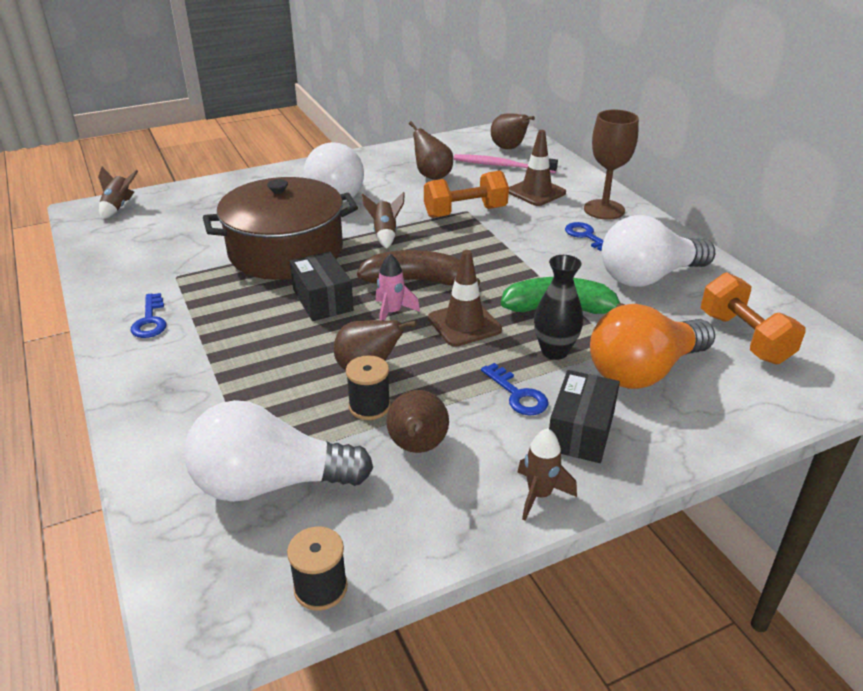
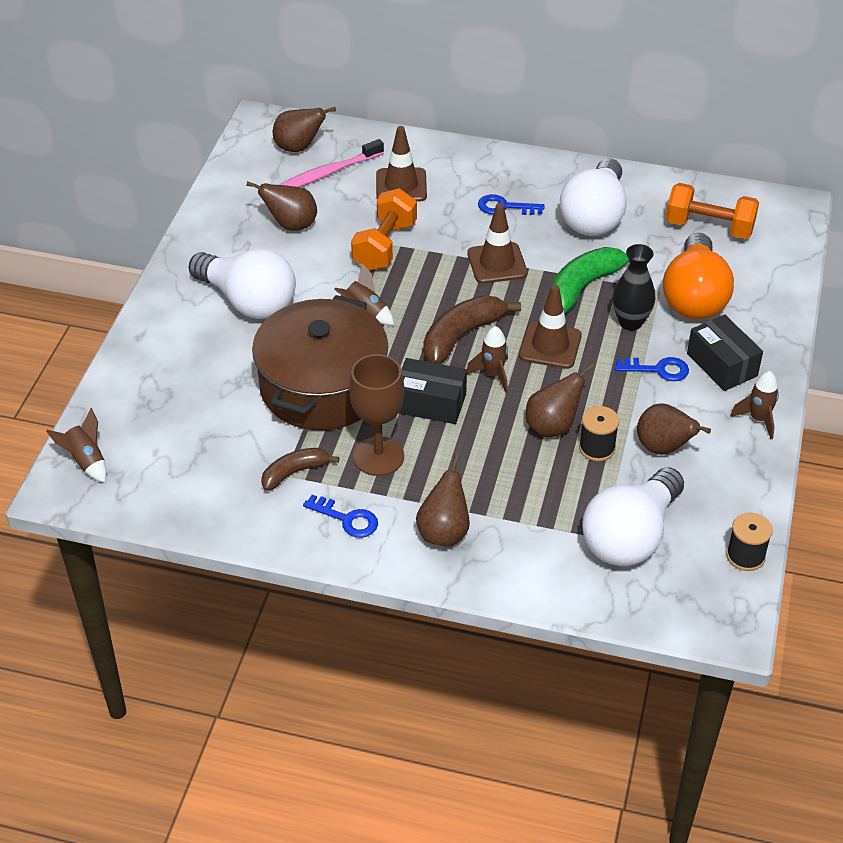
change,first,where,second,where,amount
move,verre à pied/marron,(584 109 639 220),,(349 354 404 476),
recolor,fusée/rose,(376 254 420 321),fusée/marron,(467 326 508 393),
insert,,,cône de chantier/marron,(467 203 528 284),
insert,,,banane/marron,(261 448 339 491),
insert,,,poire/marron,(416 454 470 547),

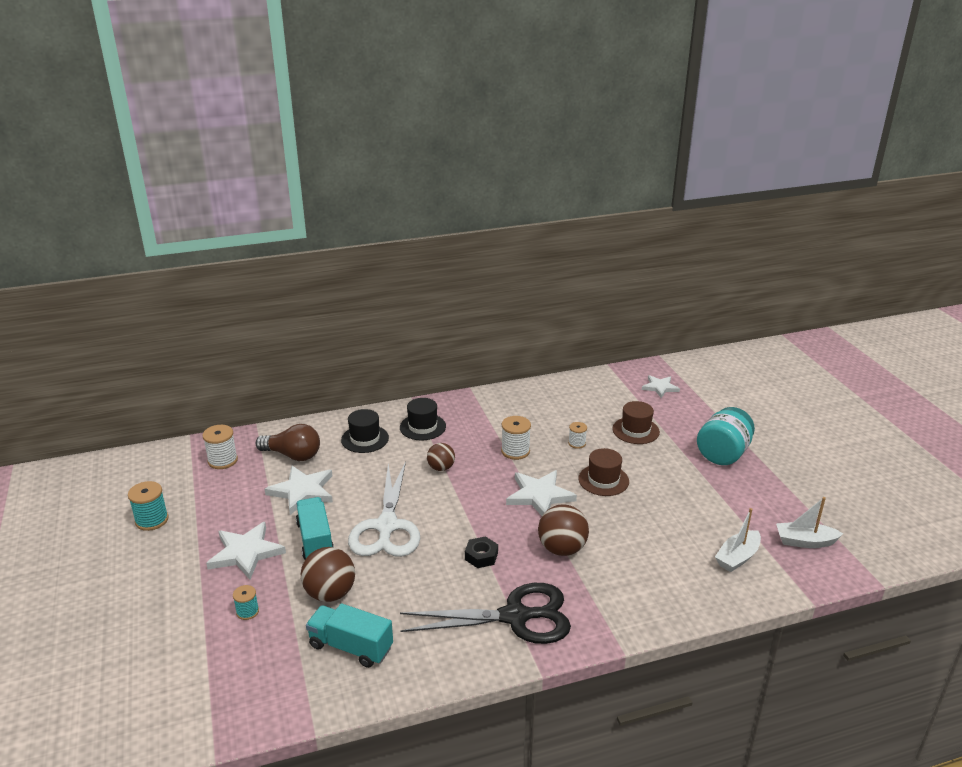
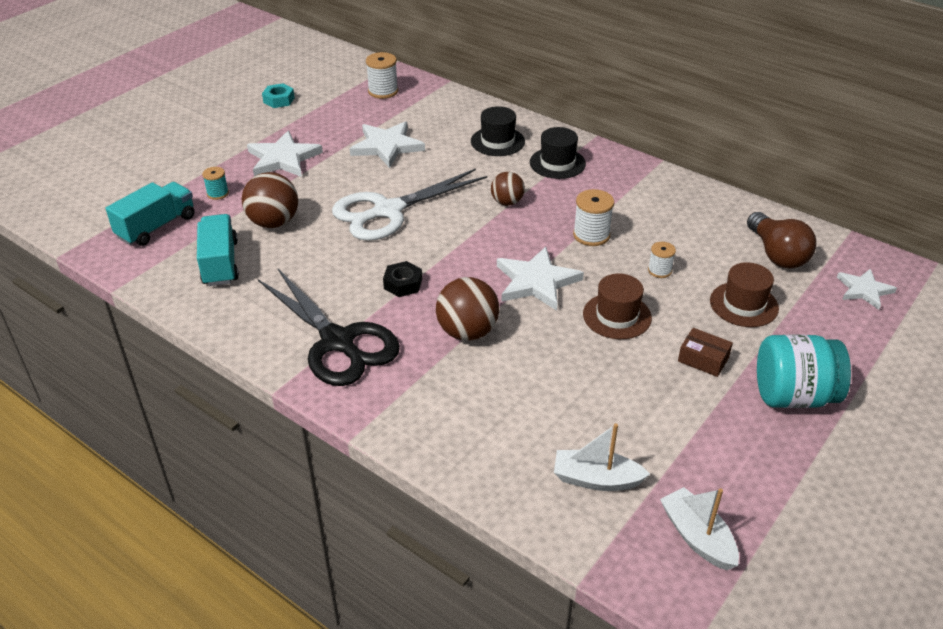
change,first,where,second,where,amount
move,ampoule/marron,(256 424 320 461),,(747 212 816 269),
replace,bobine/turquoise,(128 481 169 531),écrou/turquoise,(262 83 295 108),
move,camion/turquoise,(296 497 334 560),,(106 182 195 246),
insert,,,boîte/marron,(678 328 733 377),

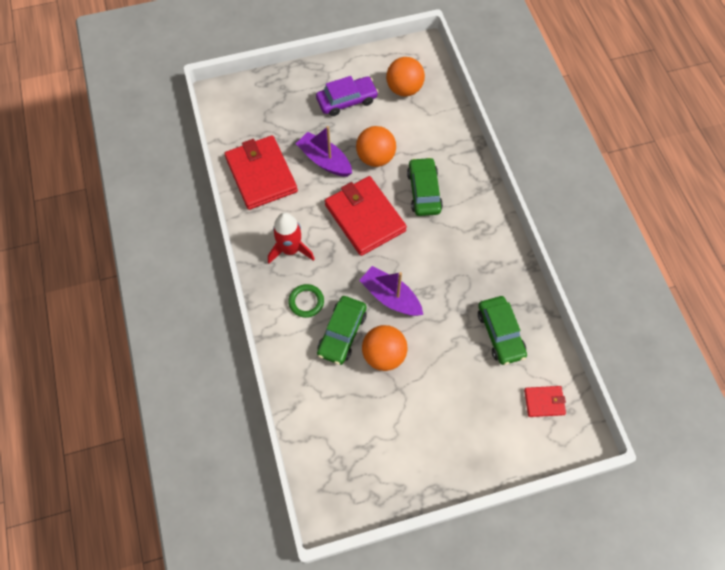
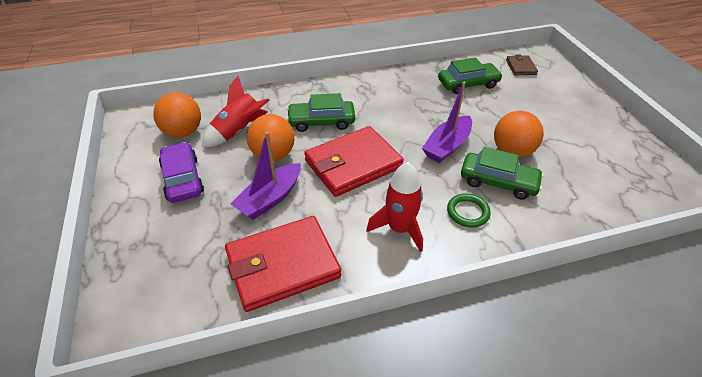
change,first,where,second,where,amount
recolor,portefeuille/rouge,(524 386 566 417),portefeuille/marron,(506 54 538 75),
insert,,,fusée/rouge,(202 76 270 147),

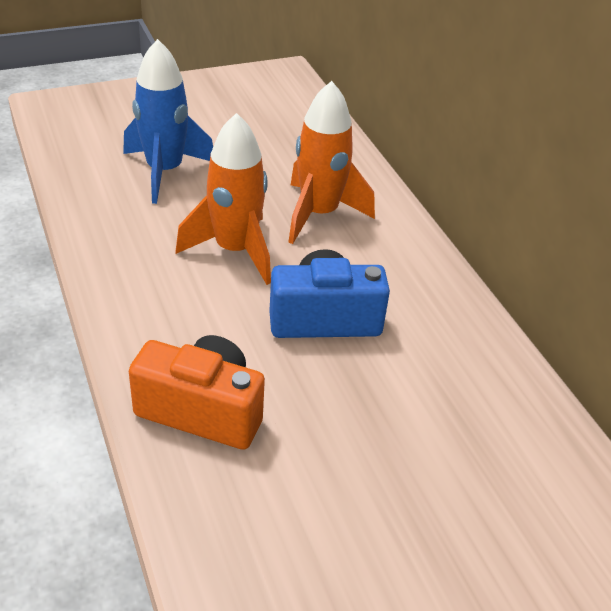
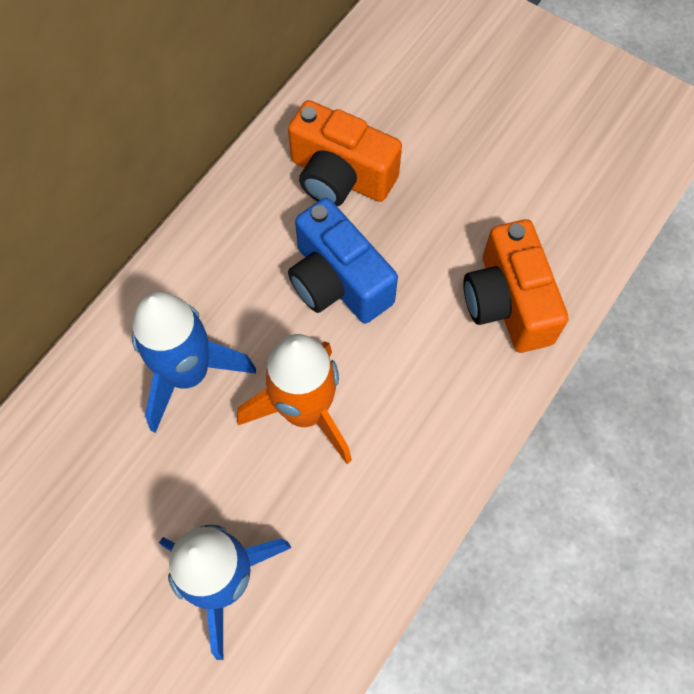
change,first,where,second,where,amount
recolor,fusée/orange,(289 81 375 244),fusée/bleu,(132 291 256 433),
insert,,,appareil photo/orange,(288 100 402 206),

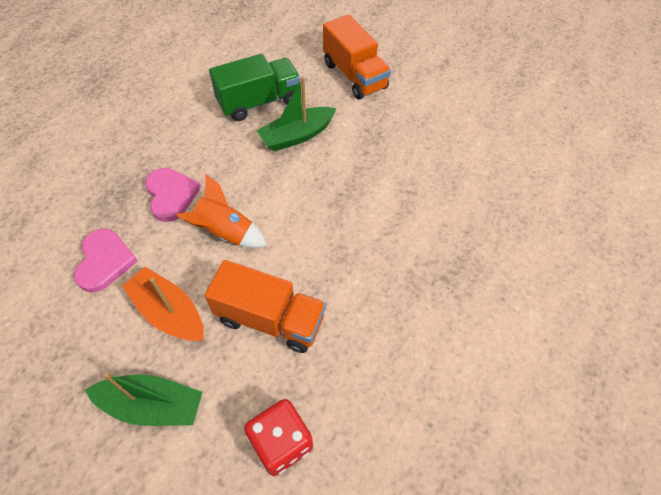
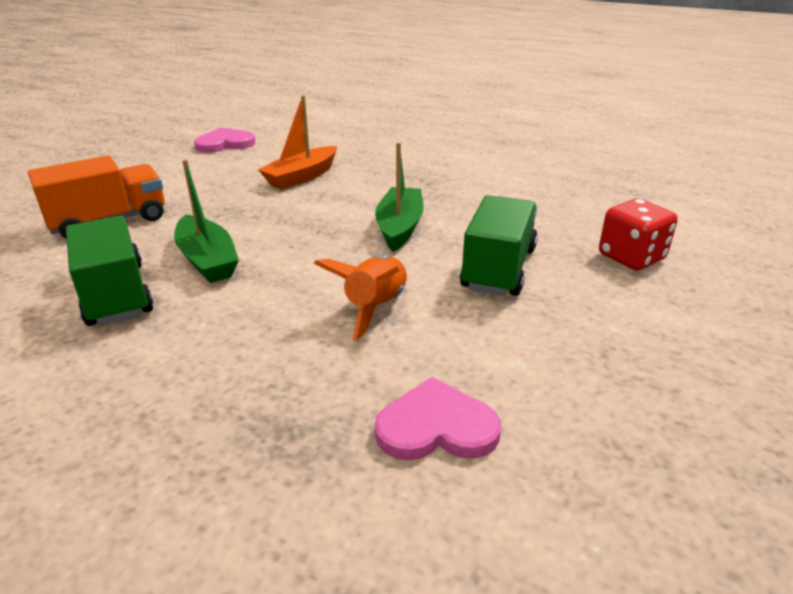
change,first,where,second,where,amount
move,cœur/rose,(145 168 201 222),,(194 128 255 153),
recolor,camion/orange,(205 260 326 353),camion/vert,(460 195 538 296),
move,bateau/orange,(122 267 204 341),,(258 95 337 190),
move,bateau/vert,(85 372 202 426),,(375 142 424 252),

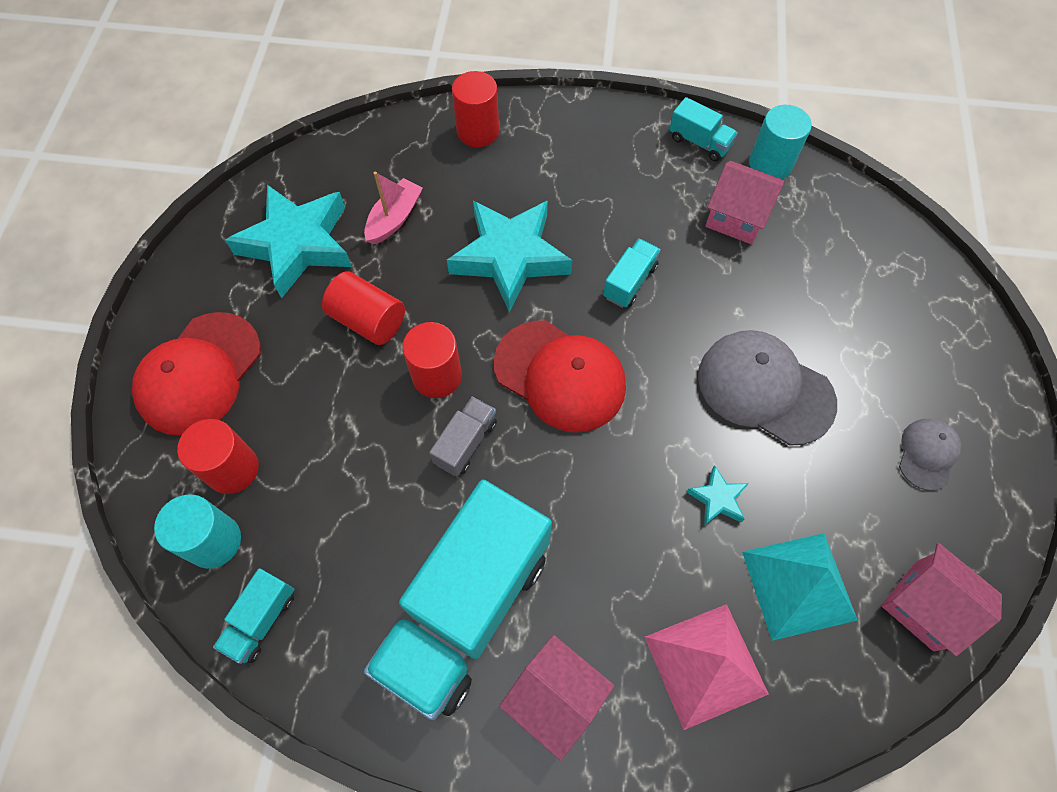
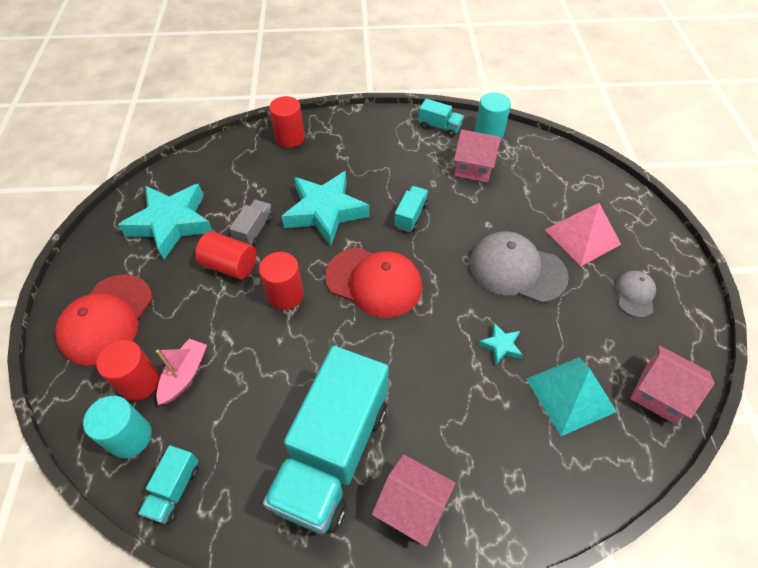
change,first,where,second,where,amount
move,bateau/rose,(364 172 423 245),,(156 339 207 405),
move,camion/gris,(429 396 497 476),,(229 200 273 246),
move,pyramide/rose,(645 604 769 730),,(545 203 621 266),

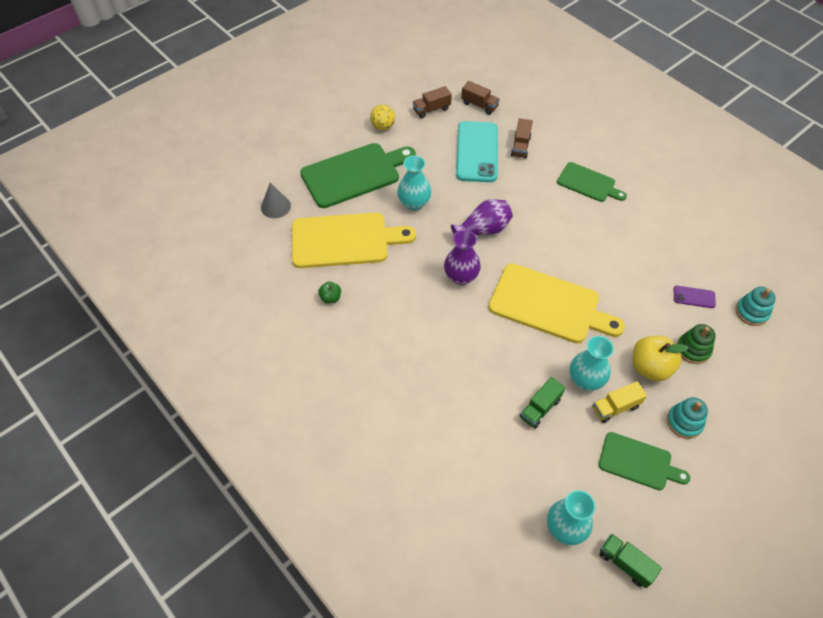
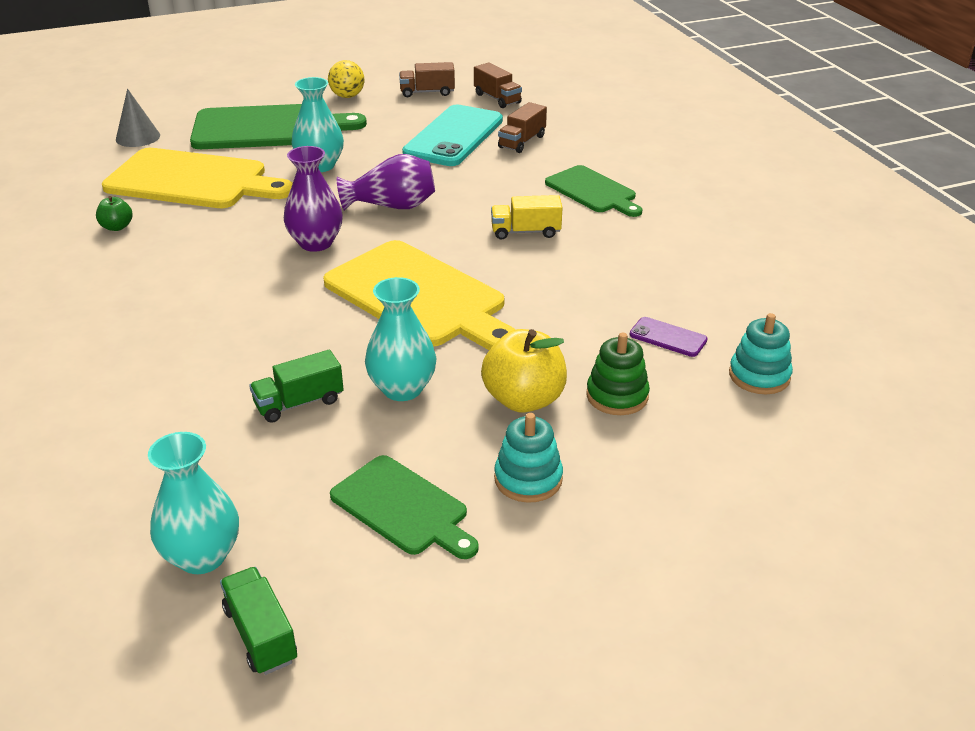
change,first,where,second,where,amount
move,camion/jaune,(592 381 647 423),,(491 195 563 240),

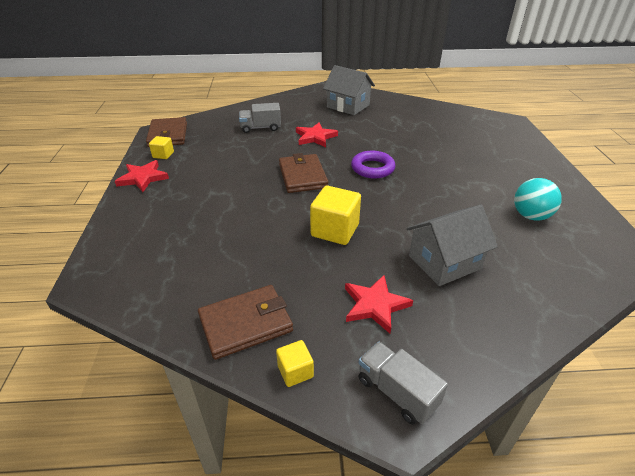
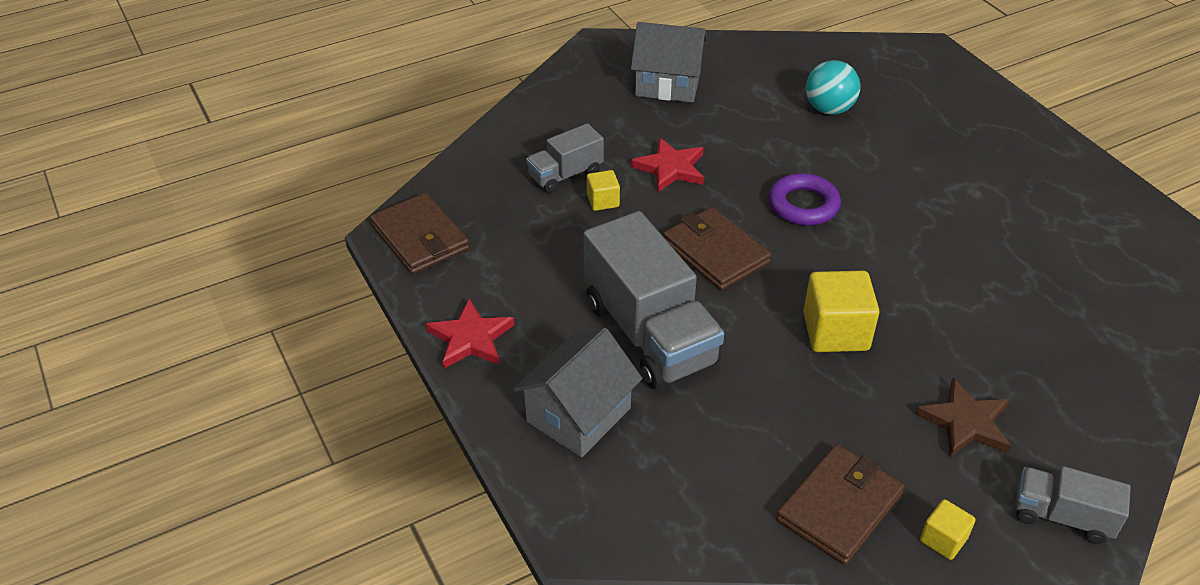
change,first,where,second,where,amount
move,cube/jaune,(149 136 174 159),,(587 170 620 211),
move,balle/turquoise,(514 178 562 221),,(806 60 860 115),
move,maison/gris,(407 205 498 286),,(513 328 642 457),
recolor,étoile/rouge,(345 275 413 334),étoile/marron,(915 378 1011 457),
insert,,,camion/gris,(584 211 724 389),

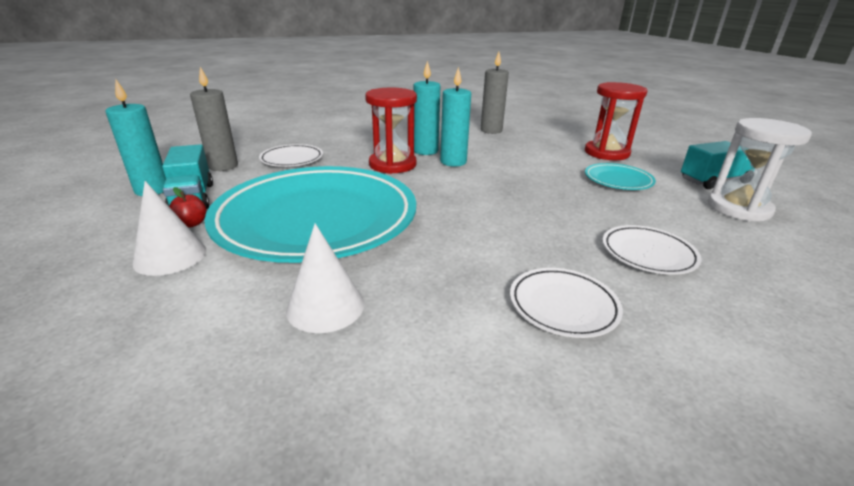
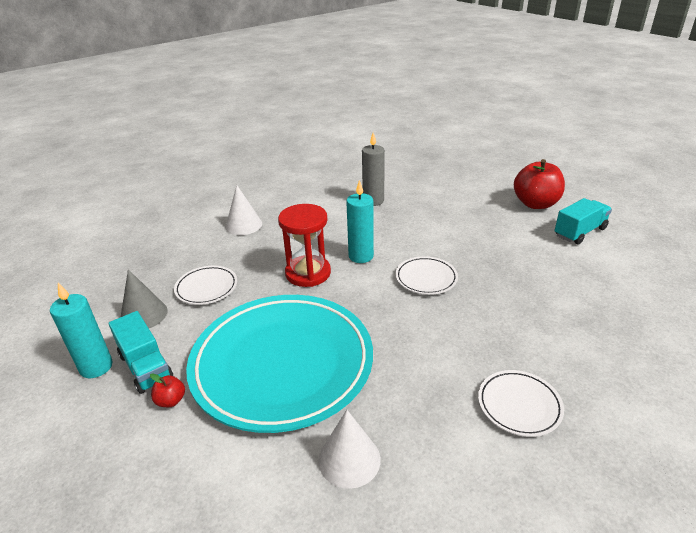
change,first,where,second,where,amount
delete,bougie/turquoise,(414 61 440 155),,,
replace,bougie/gris,(190 67 238 171),cône/gris,(121 270 168 328),
delete,sablier/rouge,(585 82 647 160),,,
delete,sablier/blanc,(708 118 812 221),,,
delete,assiette/turquoise,(585 163 656 190),,,
move,cône/blanc,(132 181 206 276),,(226 185 262 235),
move,assiette/blanc,(602 225 702 275),,(395 256 458 295),
insert,,,pomme/rouge,(514 159 565 209),

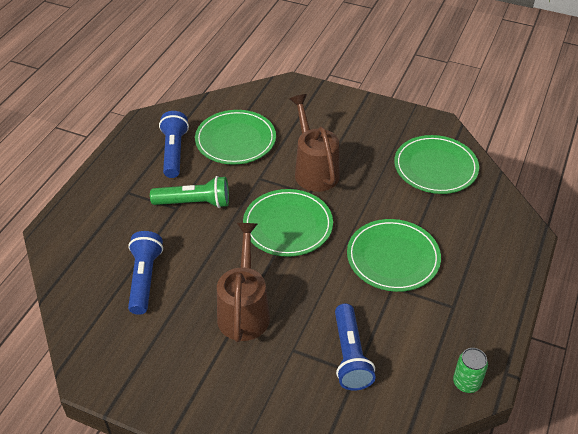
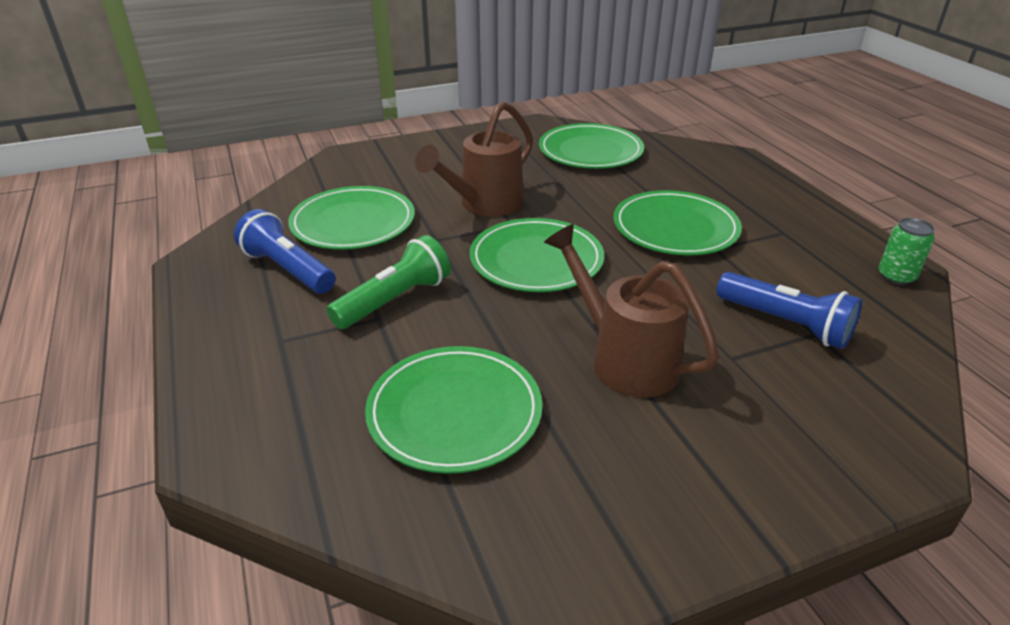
change,first,where,second,where,amount
rotate,arrosoir/marron,(290 94 340 192),,(415 101 533 216),75 degrees counterclockwise
replace,lampe de poche/bleu,(128 231 163 315),assiette/vert,(365 346 543 474),

